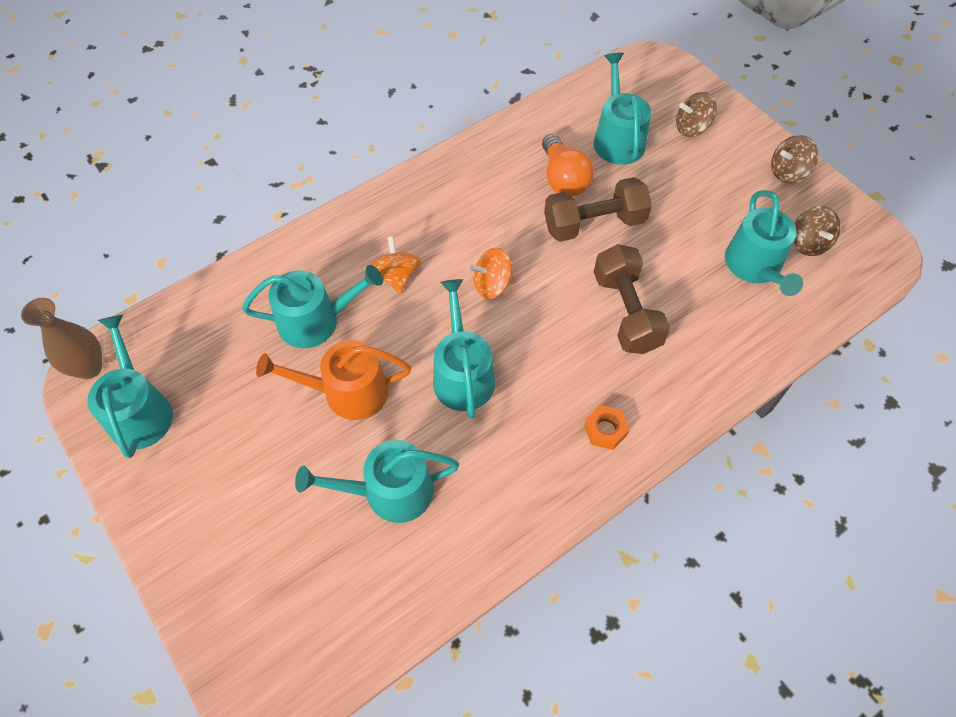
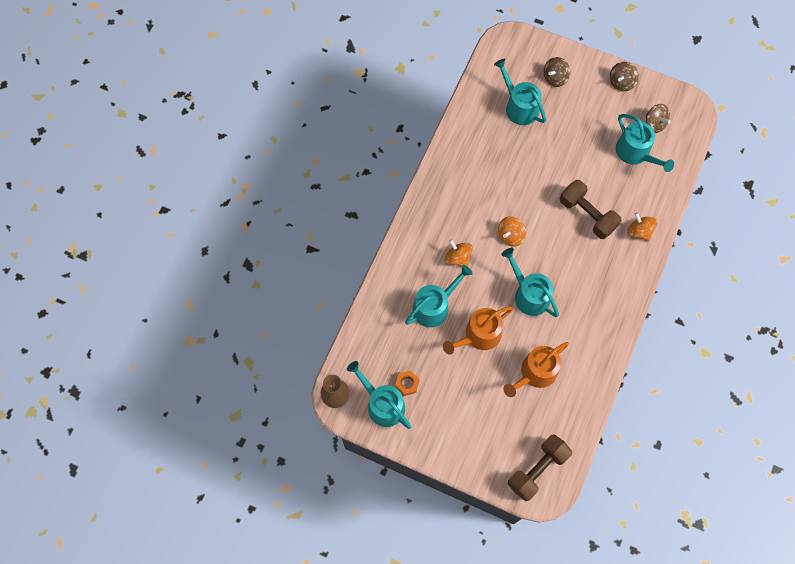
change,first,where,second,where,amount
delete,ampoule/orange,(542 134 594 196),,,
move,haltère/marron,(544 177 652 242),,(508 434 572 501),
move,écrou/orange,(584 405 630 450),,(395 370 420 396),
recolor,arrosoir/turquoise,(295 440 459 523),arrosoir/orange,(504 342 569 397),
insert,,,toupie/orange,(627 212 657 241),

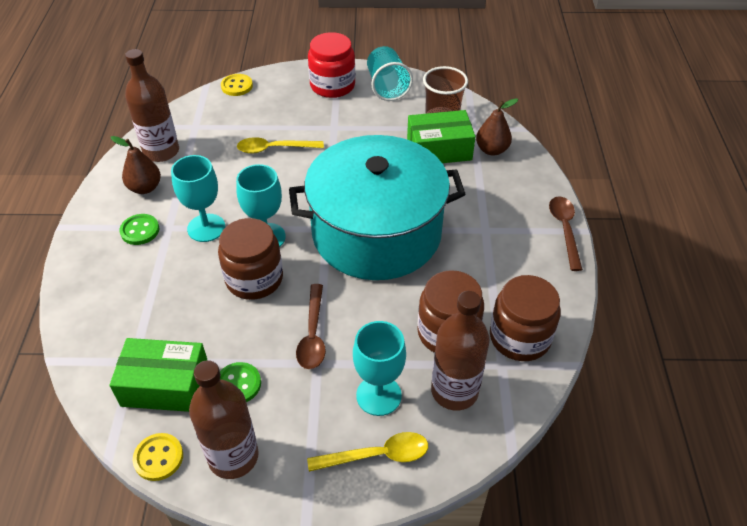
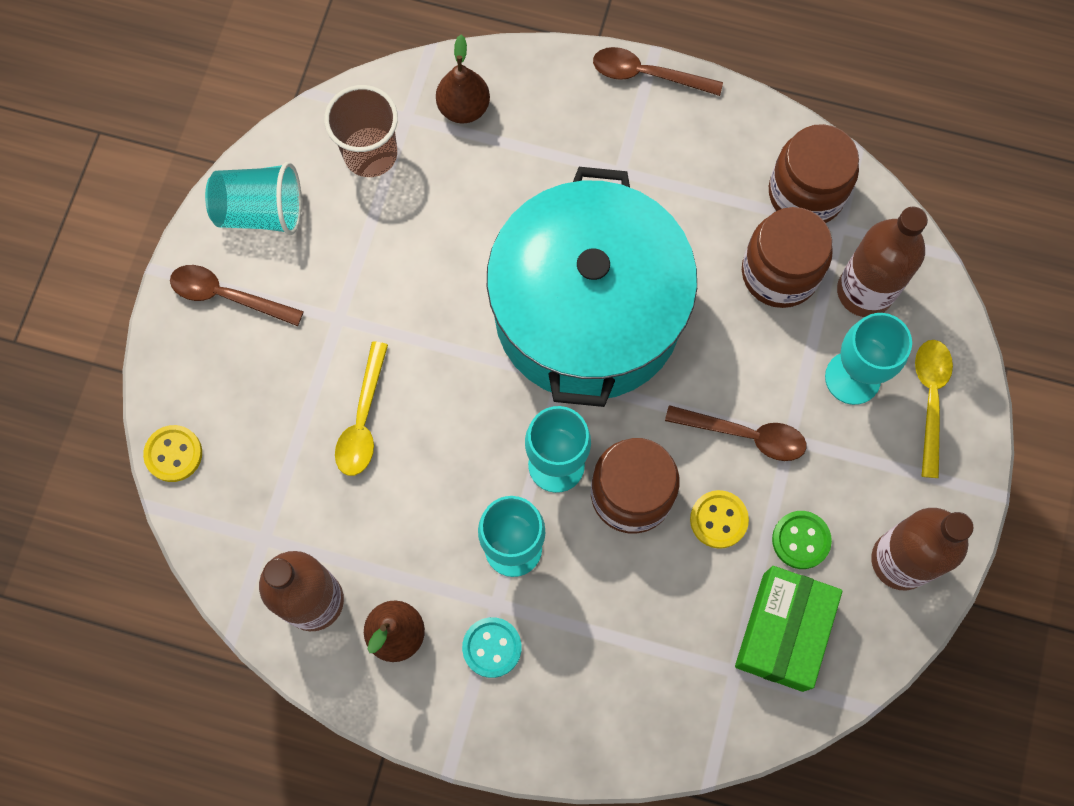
change,first,where,second,where,amount
replace,bocal/rouge,(308 32 355 98),cuillère/marron,(170 265 304 326),
delete,boîte/vert,(407 110 476 163),,,
recolor,bouton/vert,(119 214 159 245),bouton/turquoise,(462 617 522 678),
move,bouton/jaune,(132 433 183 481),,(690 490 749 549),

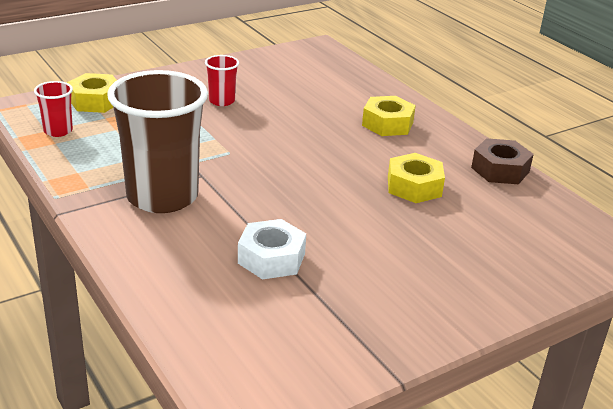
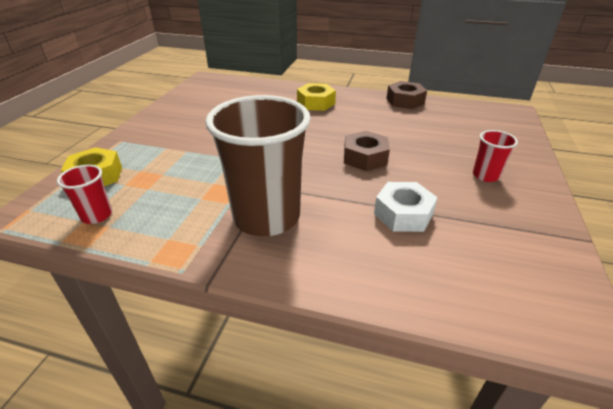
change,first,where,second,where,amount
move,gobelet/rouge,(205 55 239 106),,(473 130 518 182),
delete,écrou/jaune,(388 153 445 203),,,
insert,,,écrou/marron,(344 131 390 171),

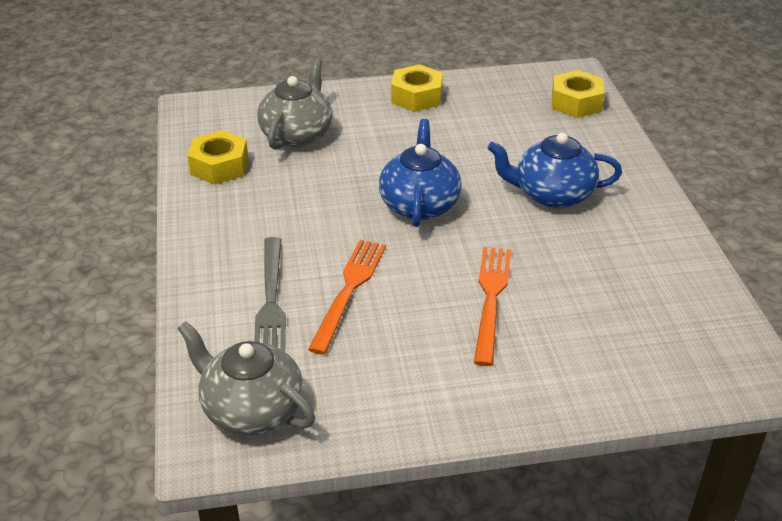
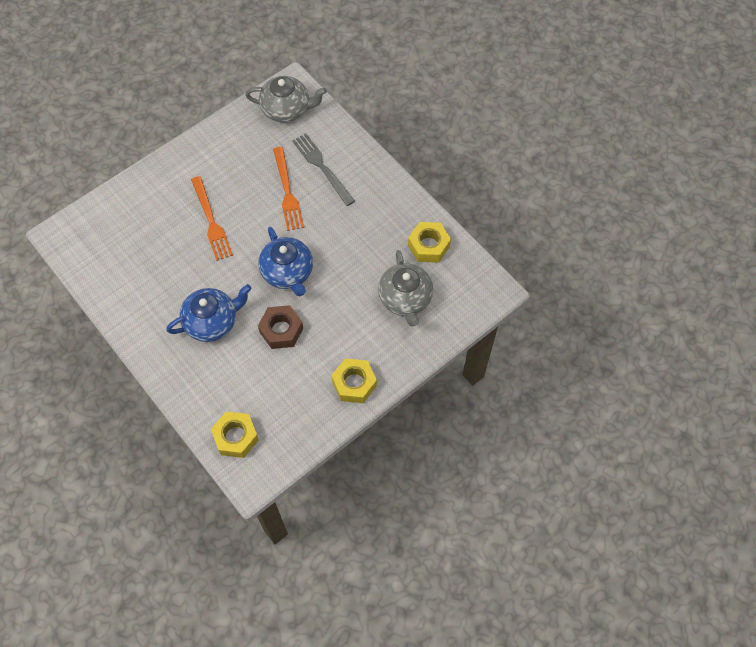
change,first,where,second,where,amount
insert,,,écrou/marron,(258 305 303 349),

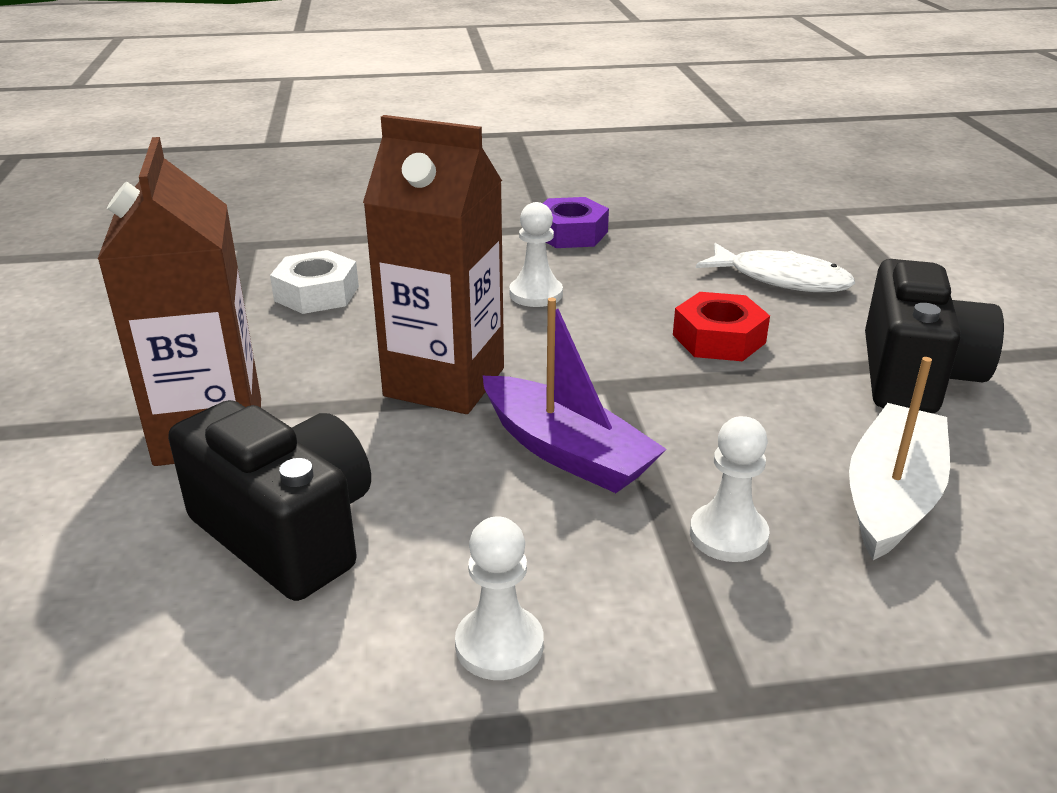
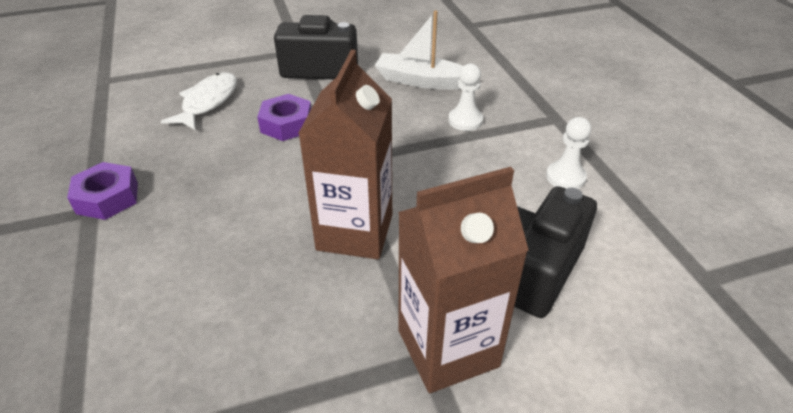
change,first,where,second,where,amount
delete,pion/blanc,(509 202 563 307),,,
delete,écrou/blanc,(270 250 359 314),,,
recolor,écrou/rouge,(673 292 770 361),écrou/violet,(257 94 311 141),
delete,bateau/violet,(483 297 667 493),,,

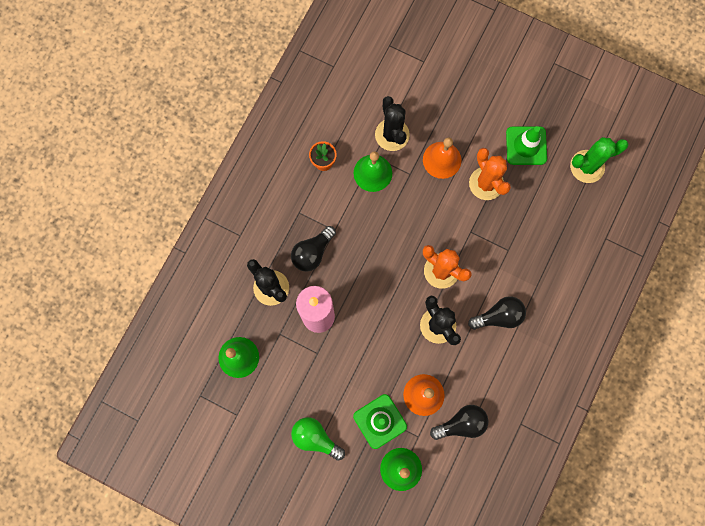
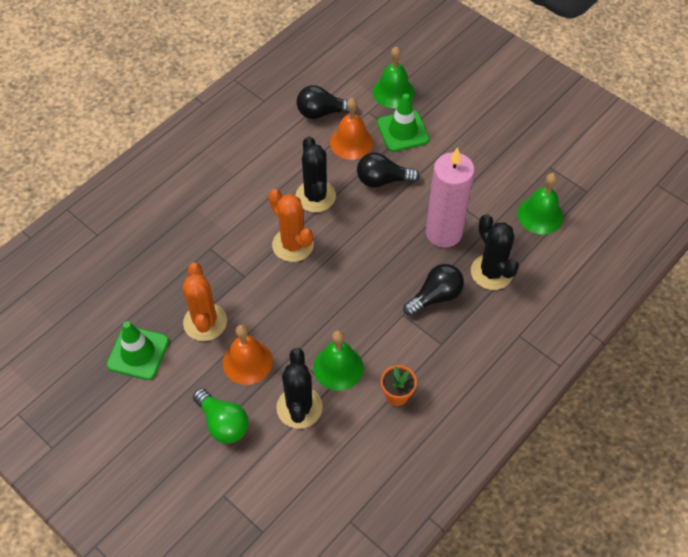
change,first,where,second,where,amount
delete,cactus/vert,(570 137 629 183),,,
move,ampoule/noir,(468 297 526 330),,(357 152 420 188),
move,ampoule/vert,(291 417 345 461),,(193 388 248 443),

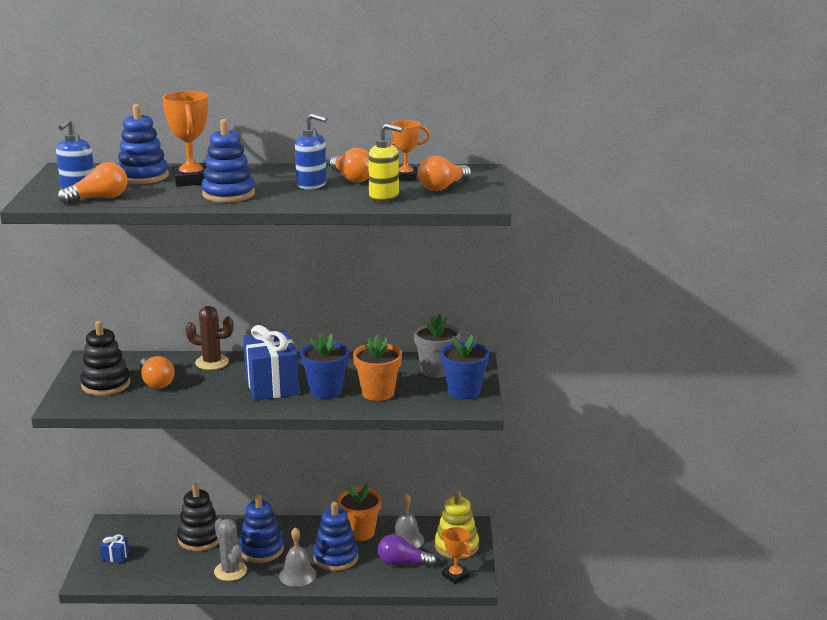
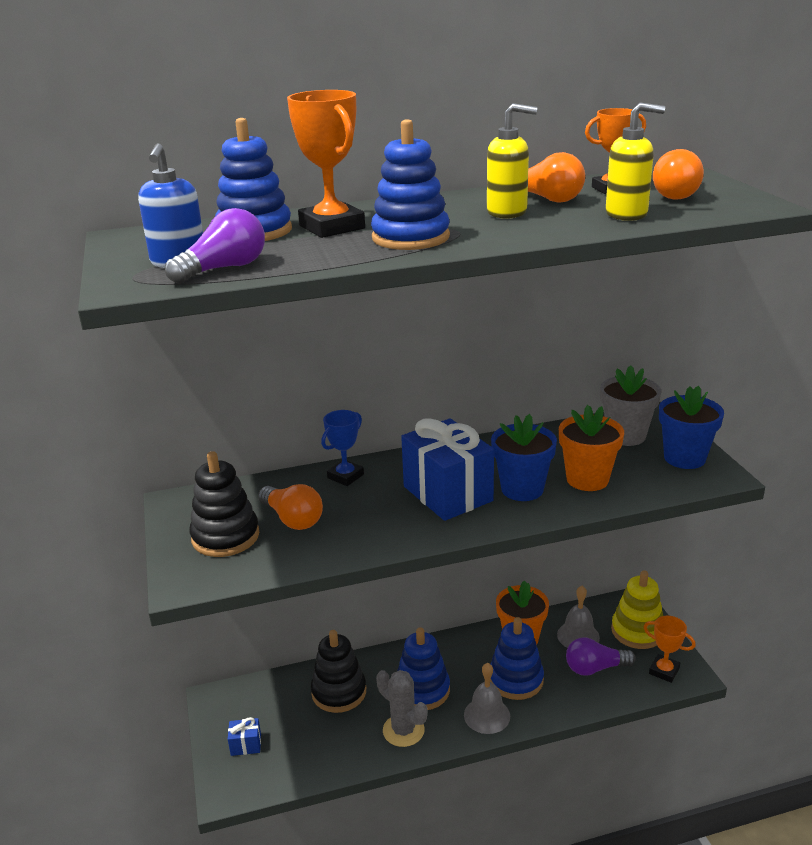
change,first,where,second,where,amount
recolor,distributeur de savon/bleu,(295 113 327 190),distributeur de savon/jaune,(487 103 538 219),
recolor,ampoule/orange,(58 162 127 204),ampoule/violet,(165 208 265 283),
replace,cactus/marron,(185 306 234 370),trophée/bleu,(321 410 364 486),

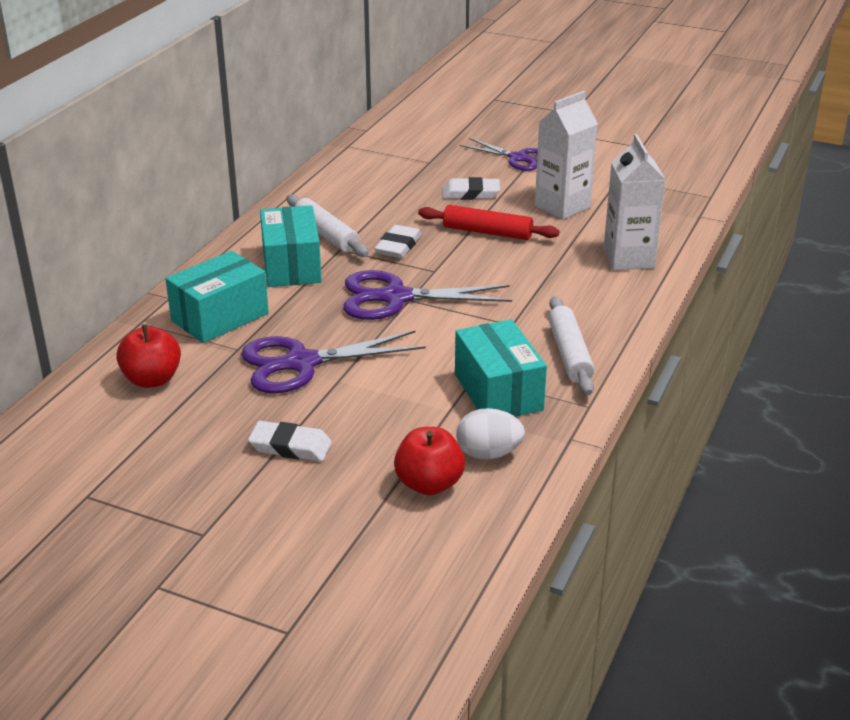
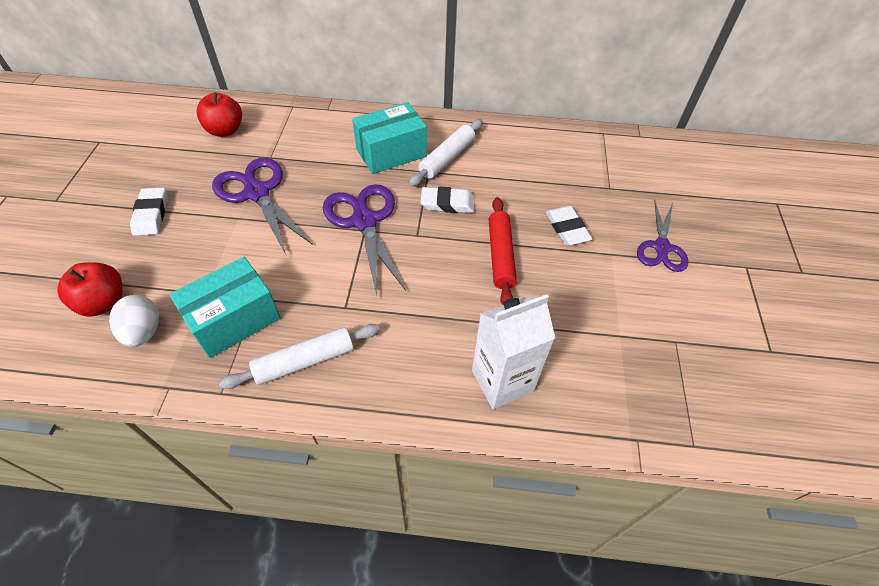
change,first,where,second,where,amount
delete,brique de lait/blanc,(535 91 598 220),,,
delete,boîte/turquoise,(165 251 269 343),,,

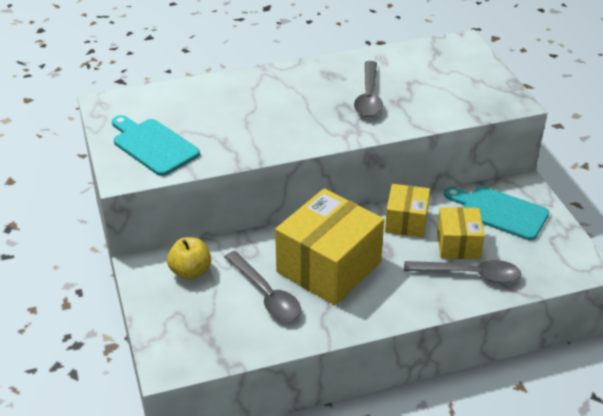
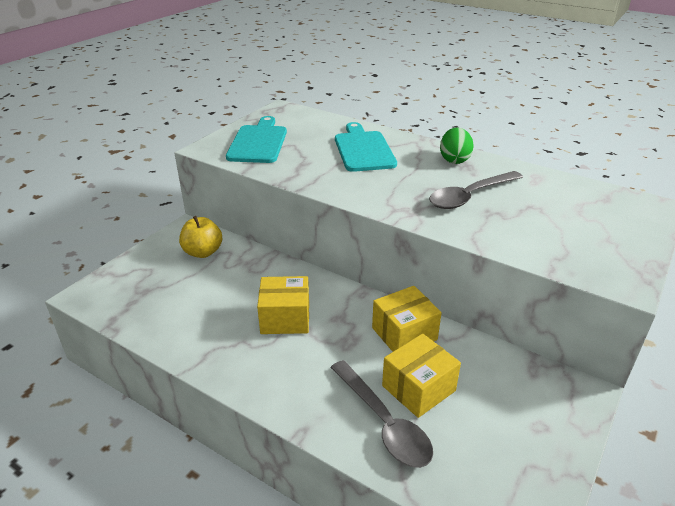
change,first,where,second,where,amount
move,planche à découper/turquoise,(444 186 549 240),,(335 122 397 172),
resize,boîte/jaune,(275 188 384 305),,(257 276 309 334),x0.55
delete,cuillère/gris,(225 251 301 321),,,
insert,,,œuf/vert,(440 127 474 164),

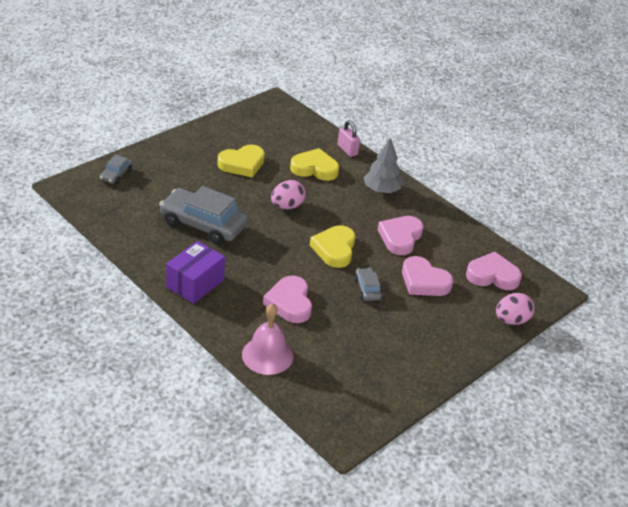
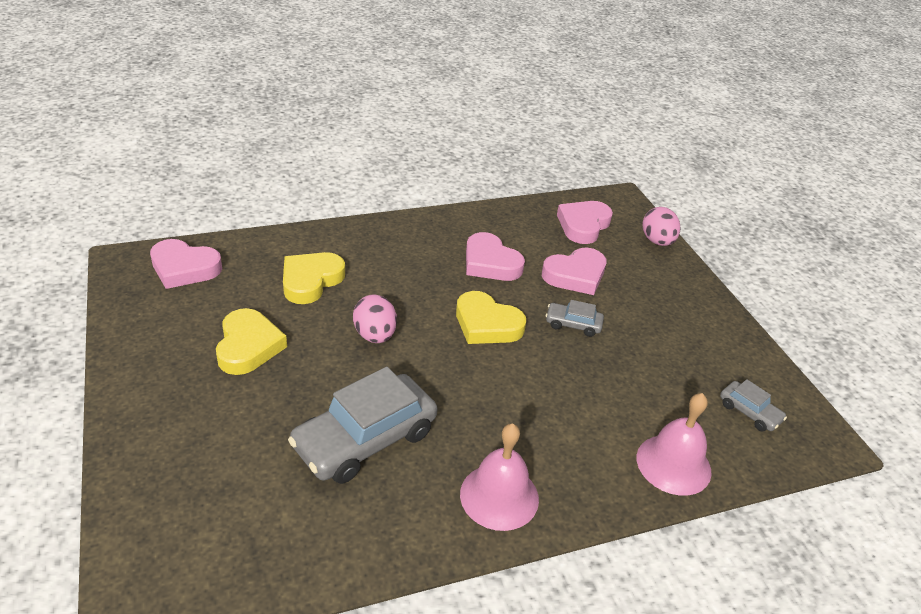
change,first,where,second,where,amount
delete,cadenas/rose,(337 120 360 157),,,
delete,arbre/gris,(364 138 403 193),,,
move,voiture/gris,(100 155 132 184),,(720 379 787 431),
replace,boîte/violet,(166 241 225 304),cloche/rose,(460 424 539 531),
move,cœur/rose,(263 275 312 323),,(150 239 222 289),

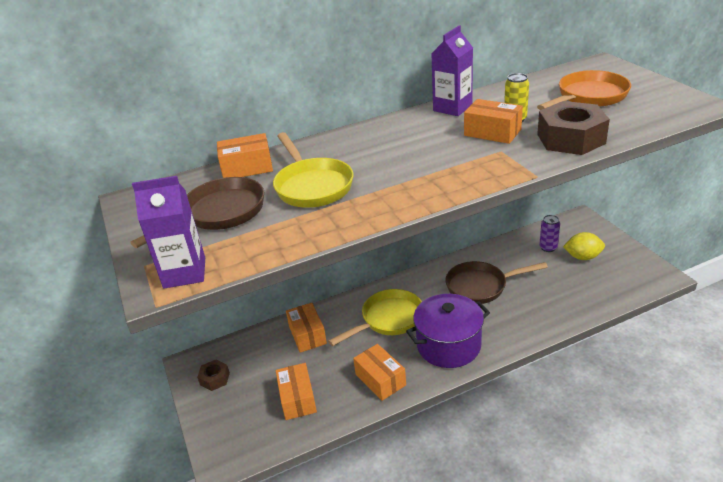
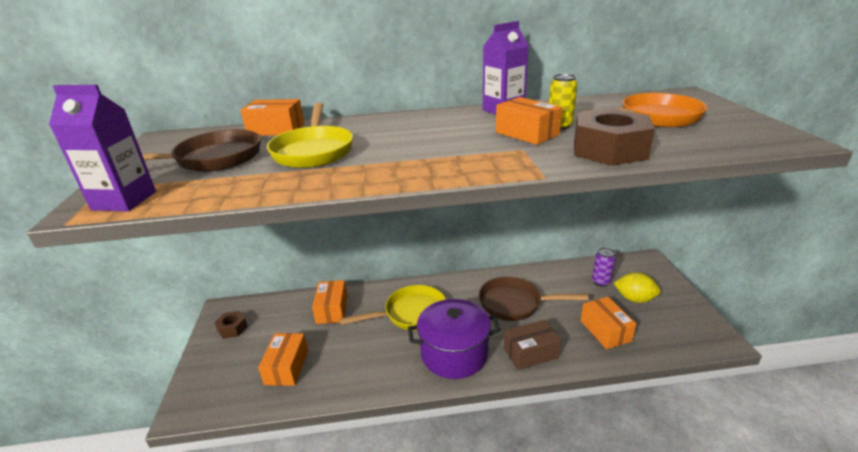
change,first,where,second,where,amount
move,boîte/orange,(353 344 406 401),,(580 297 636 349),
insert,,,boîte/marron,(504 320 561 370),

